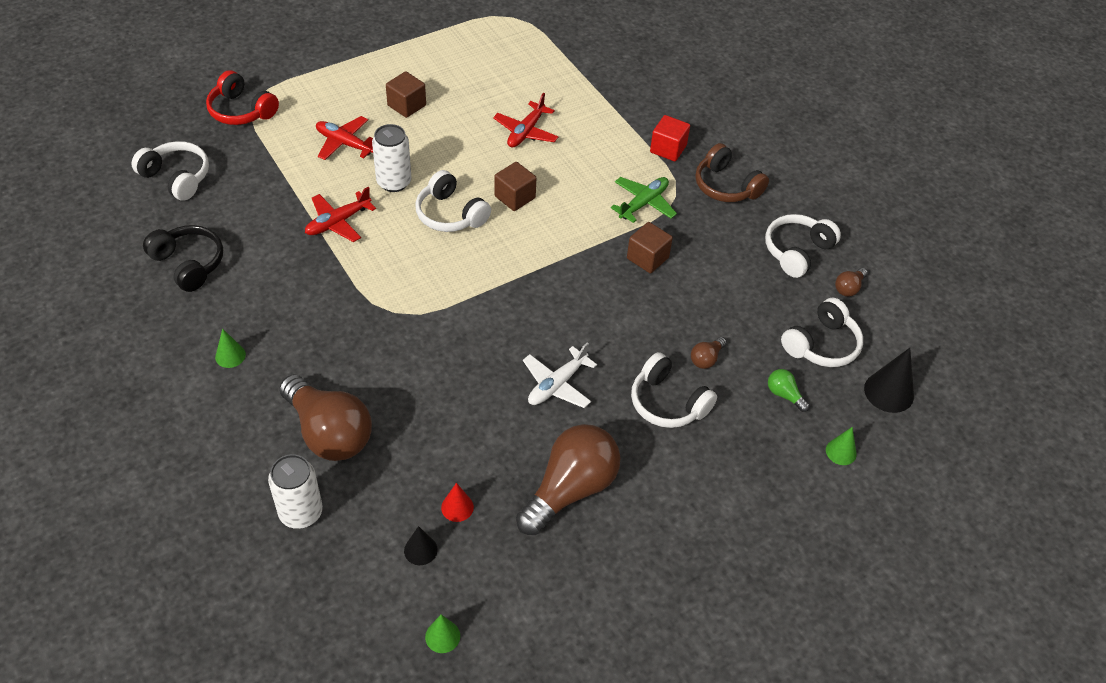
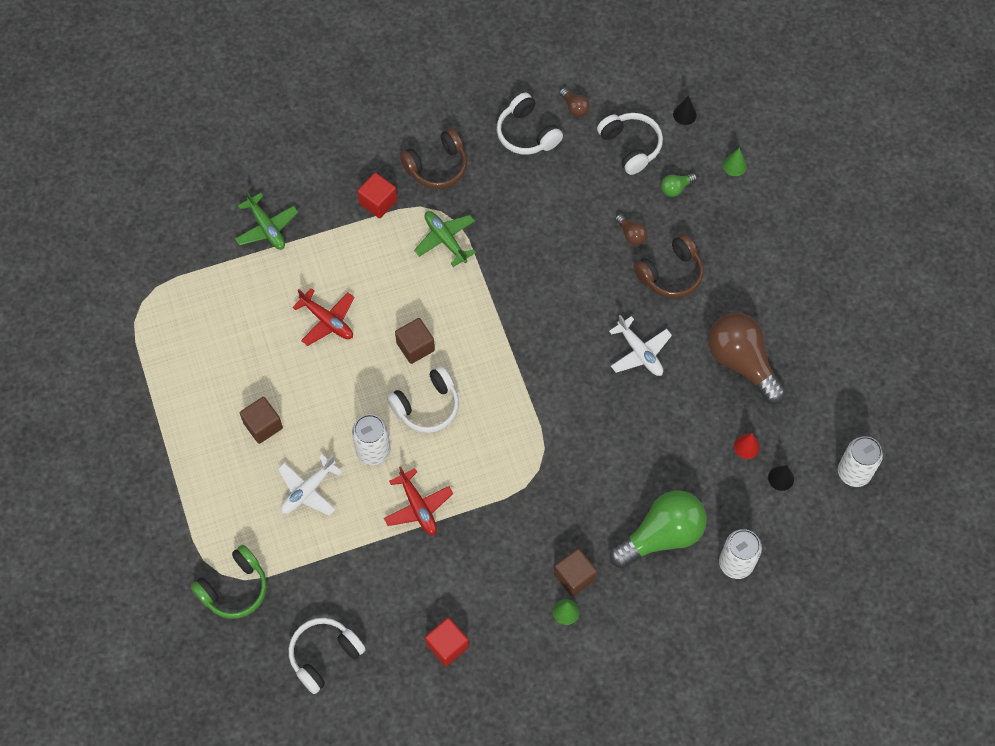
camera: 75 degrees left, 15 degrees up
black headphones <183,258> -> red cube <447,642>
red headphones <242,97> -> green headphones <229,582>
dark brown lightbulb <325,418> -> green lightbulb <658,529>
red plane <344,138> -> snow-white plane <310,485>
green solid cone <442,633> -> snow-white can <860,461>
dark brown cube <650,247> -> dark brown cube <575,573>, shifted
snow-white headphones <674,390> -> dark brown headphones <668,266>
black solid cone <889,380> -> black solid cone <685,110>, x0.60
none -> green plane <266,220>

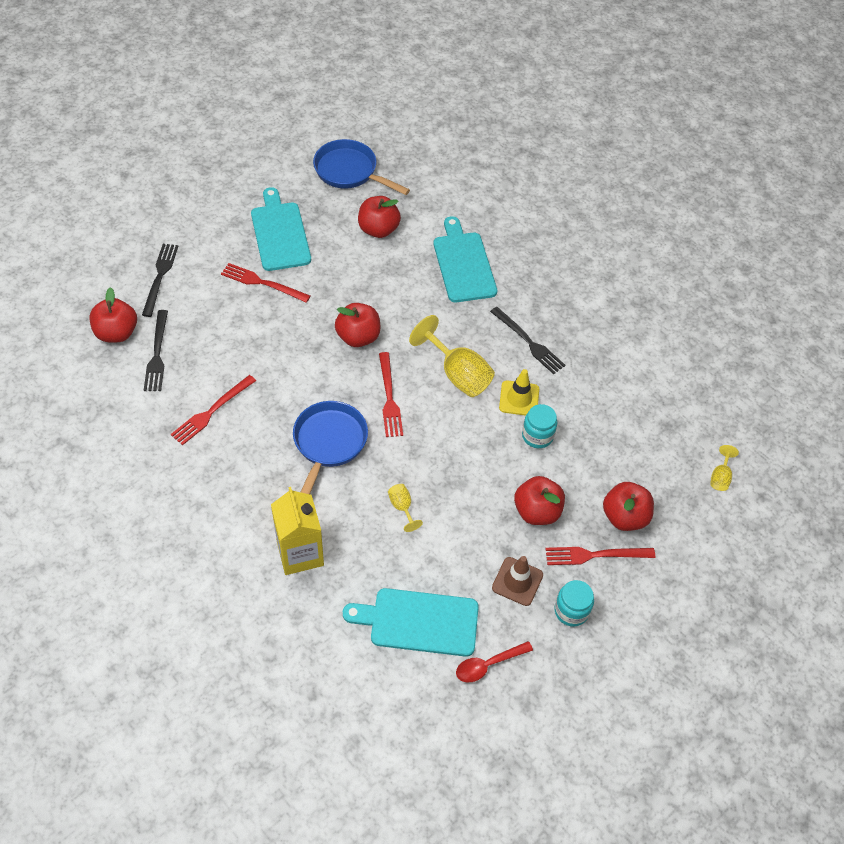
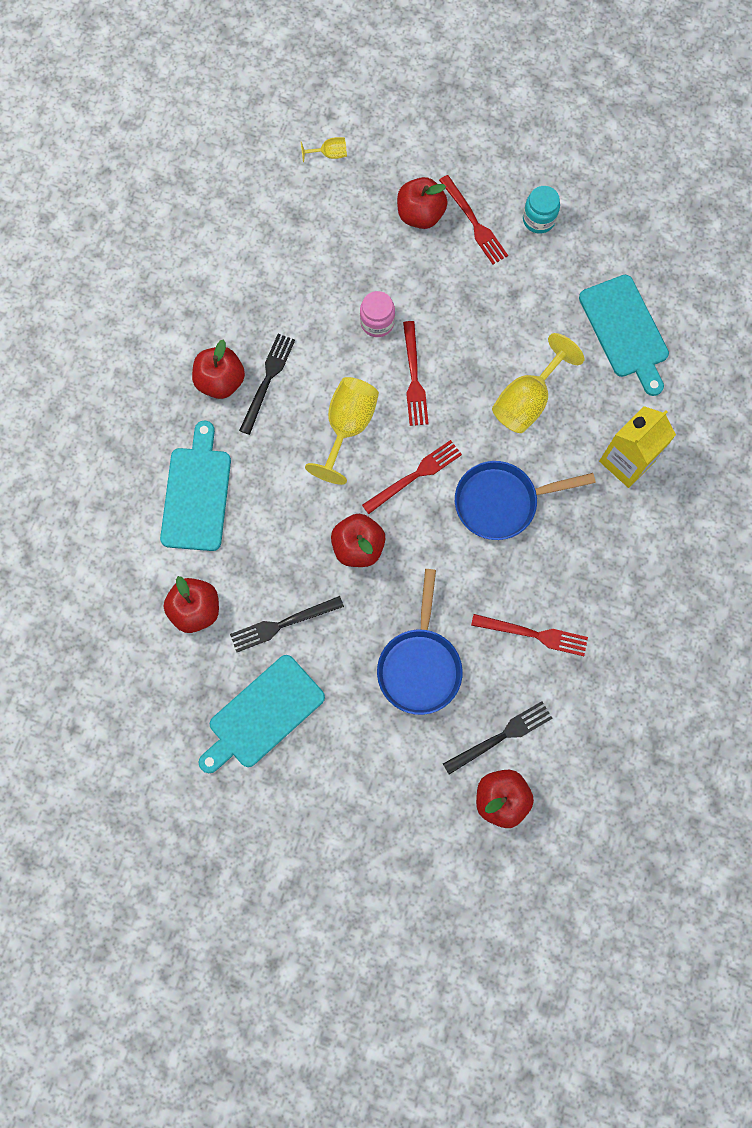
camera: 115 degrees left, 20 degrees up
black dinner fork <160,280> -> black dinner fork <287,624>, shifted
red dinner fork <265,283> -> red dinner fork <416,373>, shifted
blue frying pan <361,167> -> blue frying pan <420,642>, shifted
golden wine glass <405,508> -> golden wine glass <538,383>, x2.06
turquoise bread board <465,259> -> turquoise bread board <195,486>, 135 degrees clockwise
red tablespoon <494,662> -> none
dark brown safety cone <517,581> -> none
golden safety cone <519,392> -> none
red apple fruit <539,500> -> red apple fruit <218,369>, shifted
turquoise preserve jar <539,426> -> pink preserve jar <377,314>

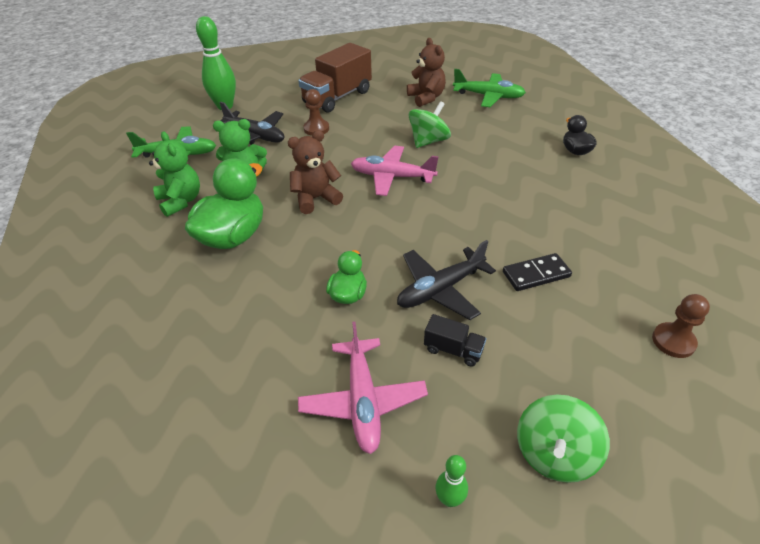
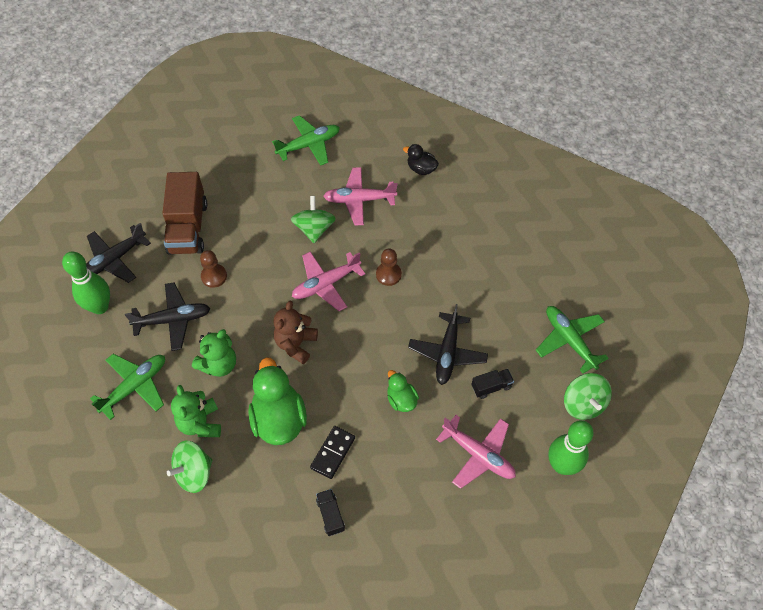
camera: 45 degrees left, 15 degrees up
green teddy <174,174> -> green teddy <196,411>, 120 degrees counterclockwise
dark brown teddy <426,72> -> none
green tenpin <451,481> -> green tenpin <571,447>, x2.07
black domino <537,272> -> black domino <332,452>, shifted
dark brown pawn <681,326> -> dark brown pawn <389,267>, shifted
none -> black plane <118,253>
none -> green whirligig <189,466>
none -> black lorry <330,512>
none -> pink plane <360,196>
none -> green plane <572,339>

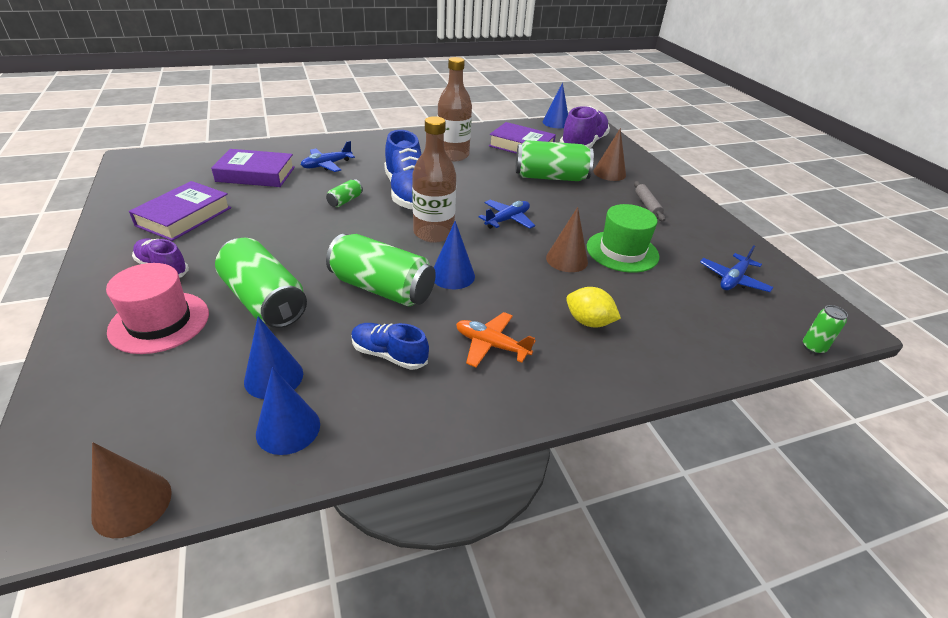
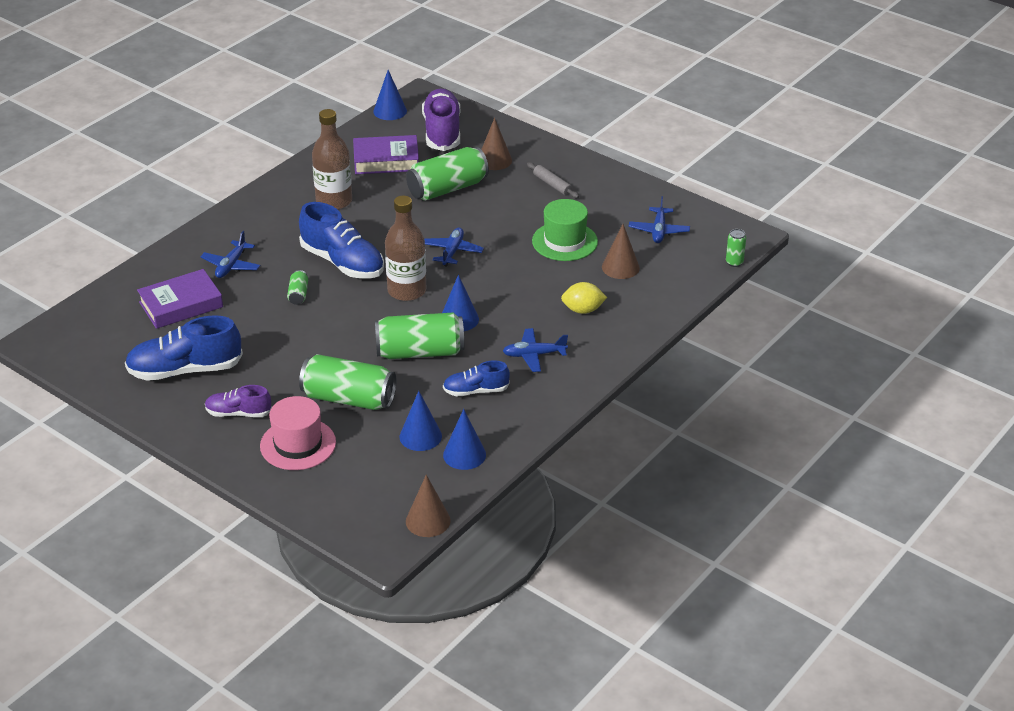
camera: 30 degrees left, 0 degrees up
royal purple hardcover <180,211> -> blue sneaker <184,348>
orange plane <496,339> -> blue plane <535,350>
dark brown solid cone <567,239> -> dark brown solid cone <621,251>, shifted

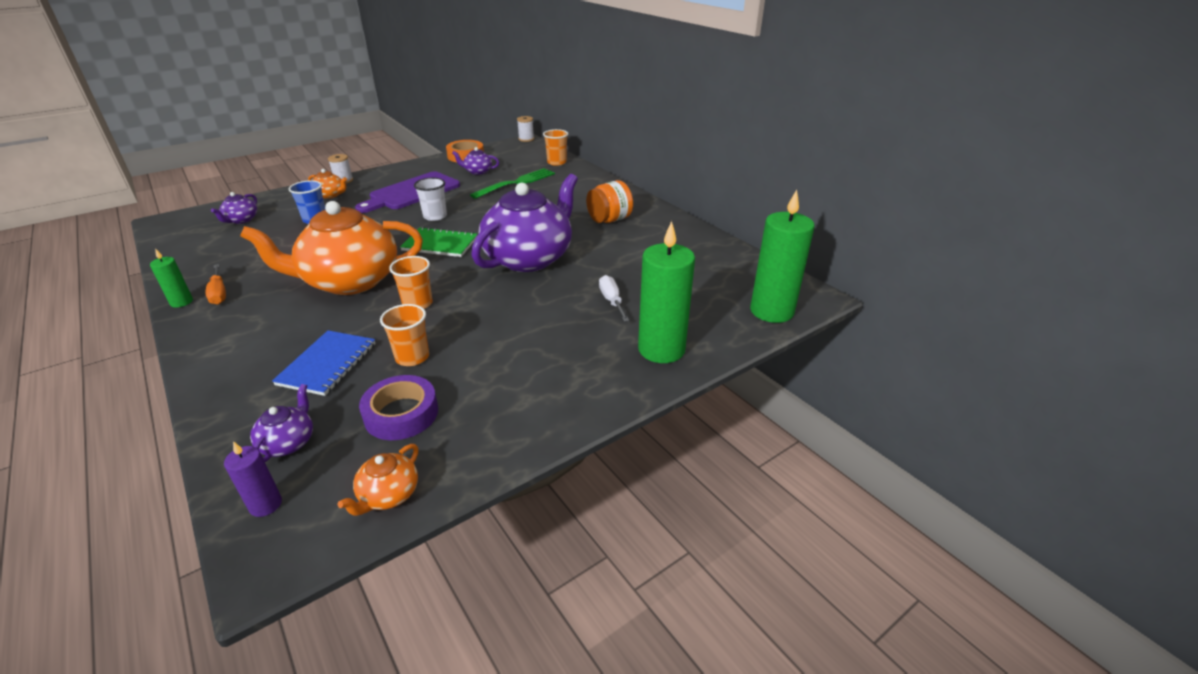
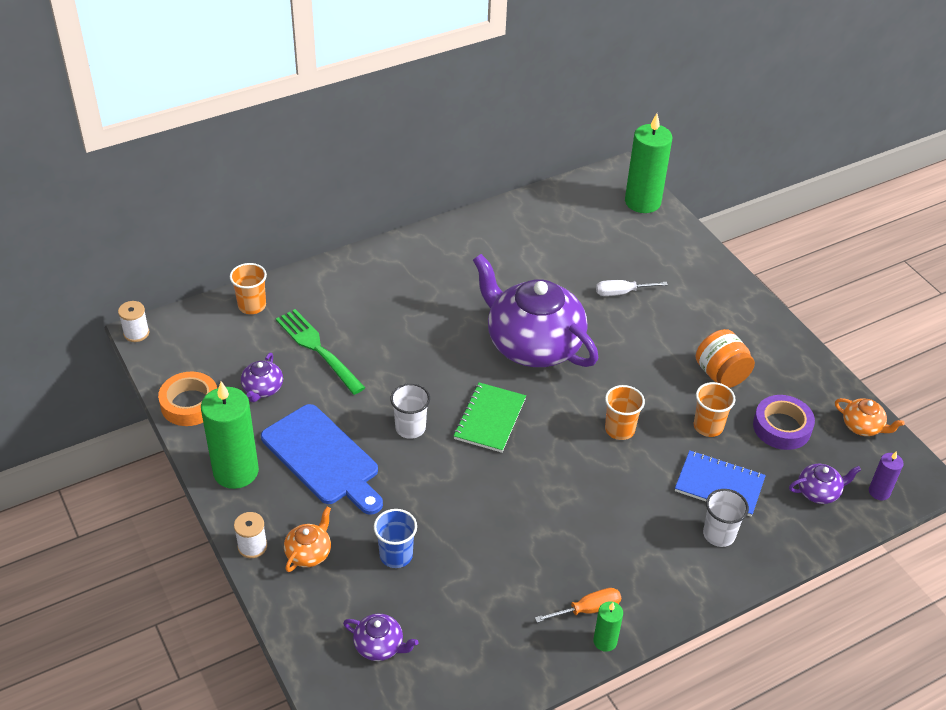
camera: 85 degrees left, 10 degrees up
orange tea pot <331,248> -> none
royal purple tea pot <281,423> -> royal purple tea pot <825,484>, 150 degrees clockwise
royal purple bread board <407,192> -> blue bread board <322,459>
orange preserve jar <609,201> -> orange preserve jar <725,358>, shifted
green candle <666,292> -> green candle <230,435>, shifted
none -> snow-white beaker <726,518>

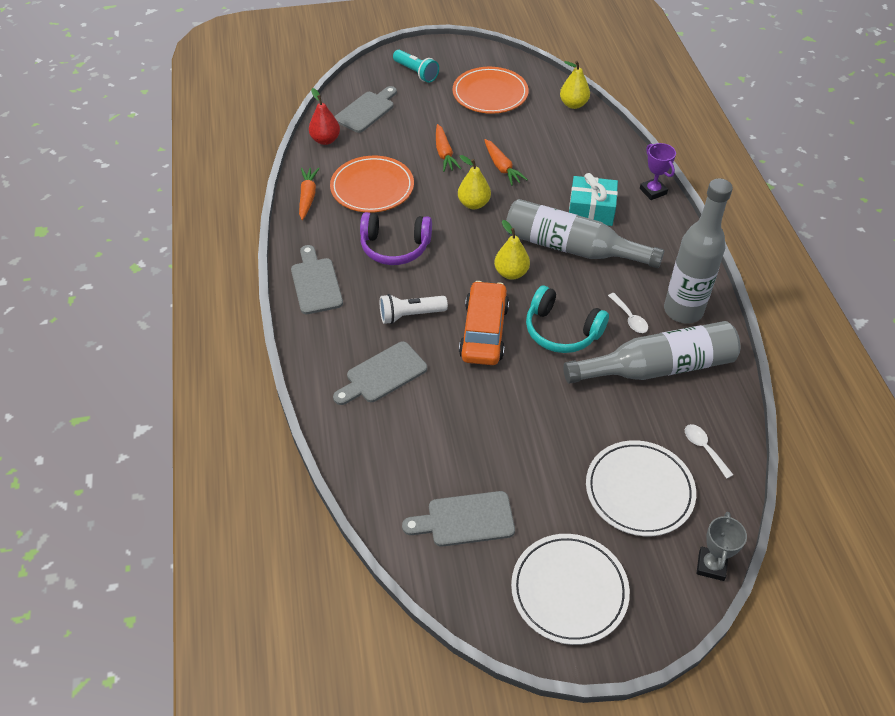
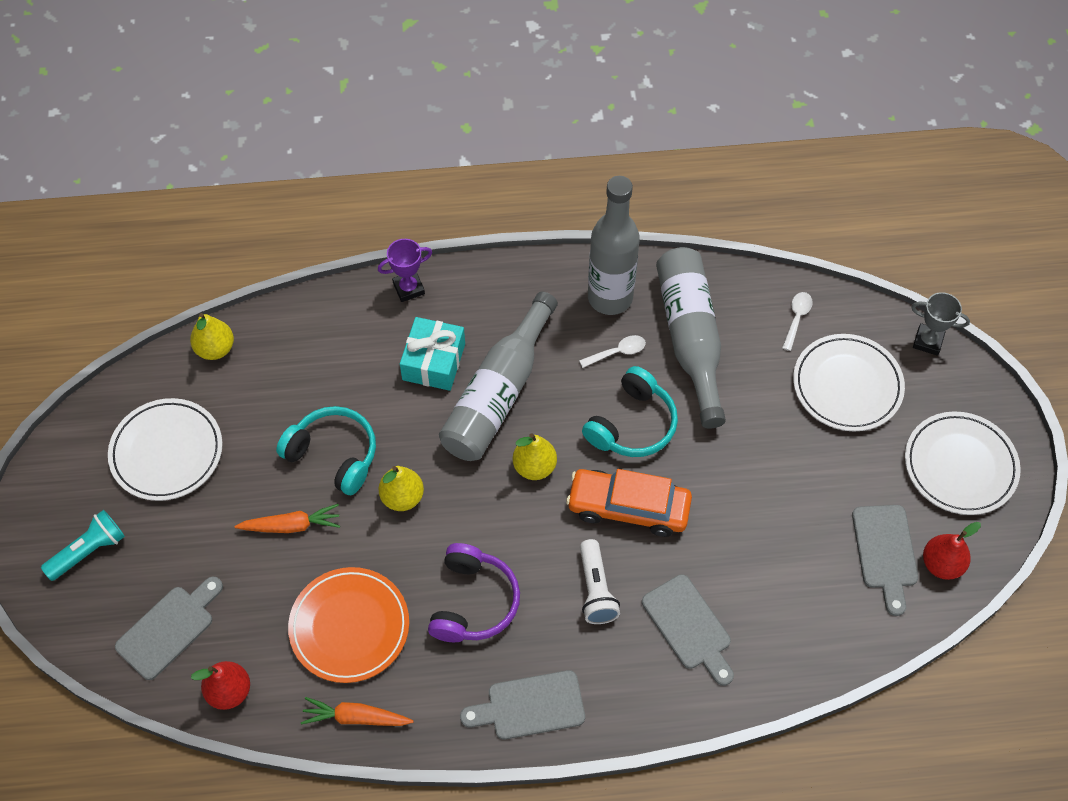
camera: 85 degrees left, 10 degrees up
gray bread board <366,109> -> gray bread board <169,628>, 90 degrees clockwise
orange flat dish <491,90> -> snow-white flat dish <165,449>
orange carrot <506,162> -> turquoise headphones <326,450>
snow-white tablespoon <709,451> -> snow-white tablespoon <797,321>, 135 degrees clockwise
none -> red pear <952,551>

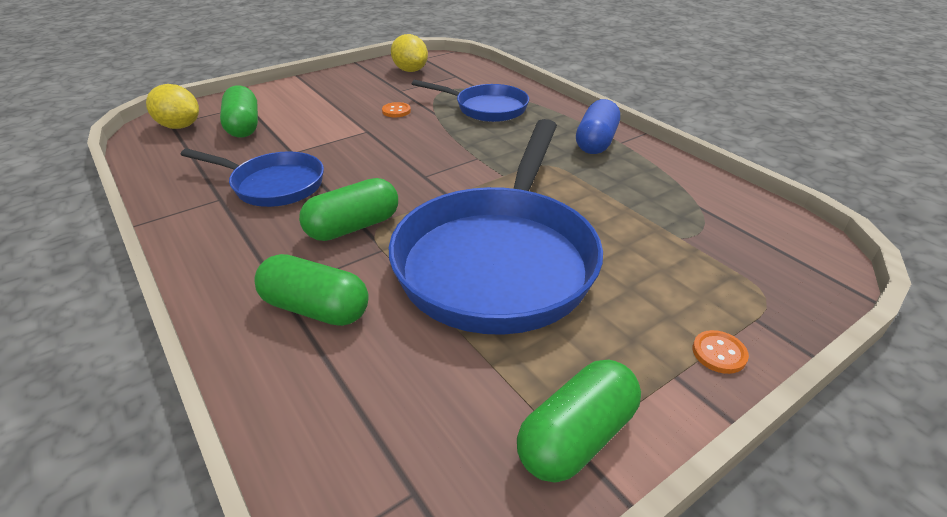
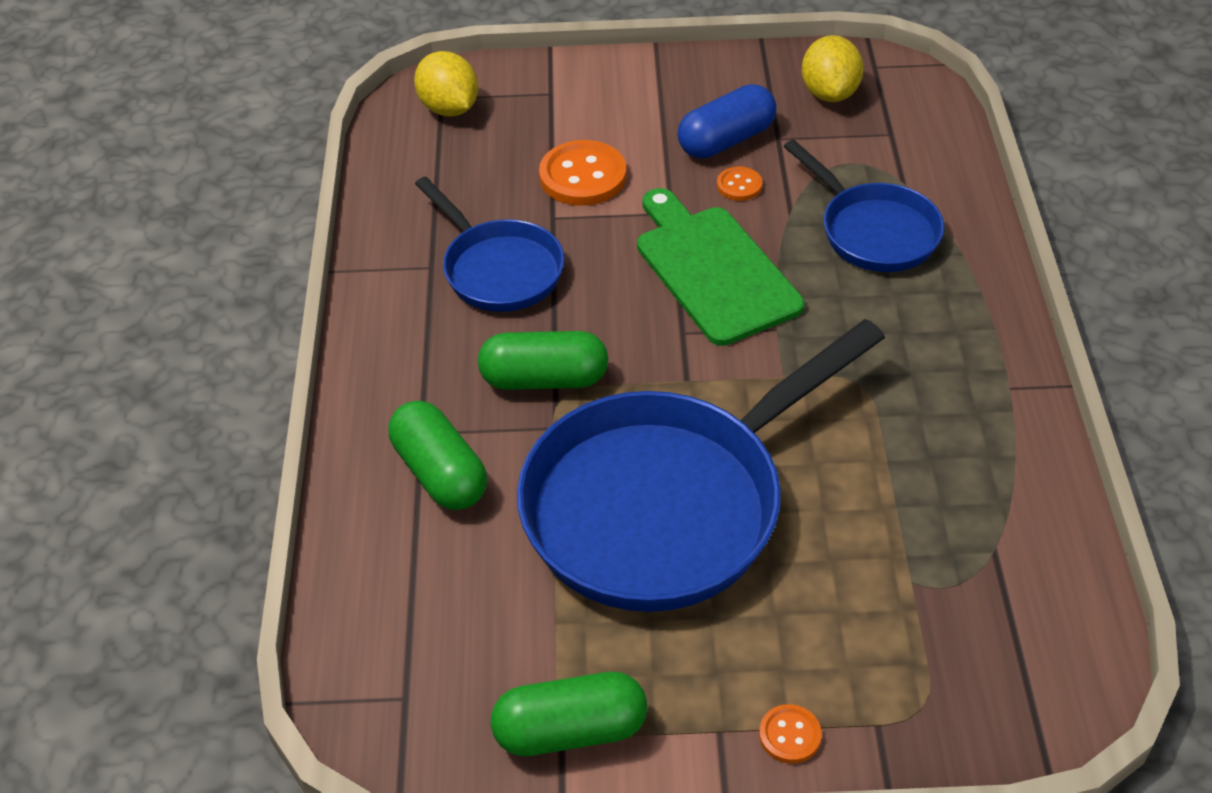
camera: 35 degrees right, 10 degrees up
green capsule <239,111> -> none
blue capsule <598,126> -> blue capsule <727,121>, shifted
none -> orange button <582,173>
none -> green bread board <720,267>

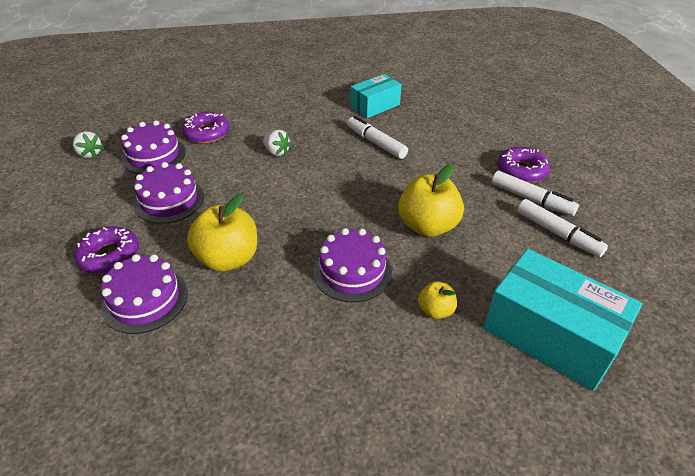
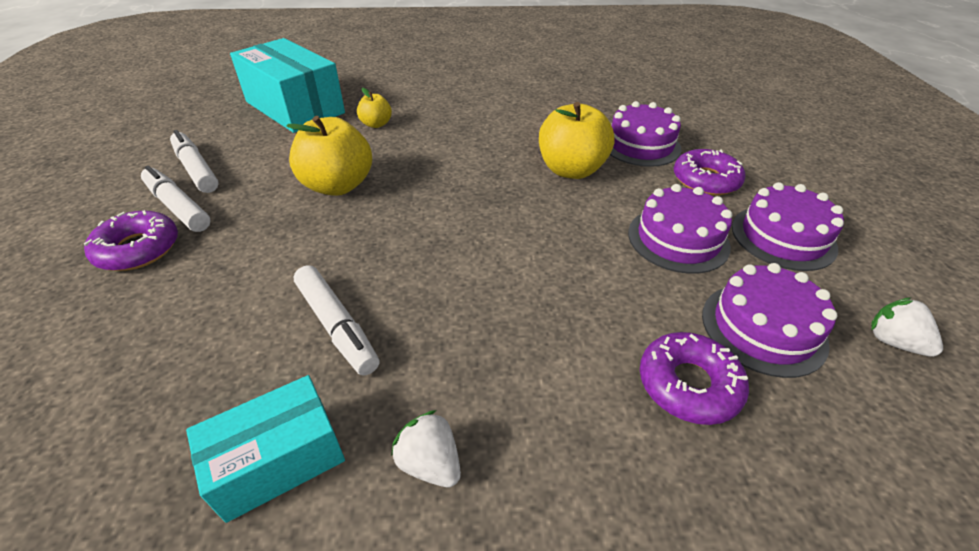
camera: 175 degrees left, 0 degrees up
snow-white berry <277,143> -> snow-white berry <426,448>, shifted
royal purple gateau <352,265> -> royal purple gateau <788,226>, shifted

